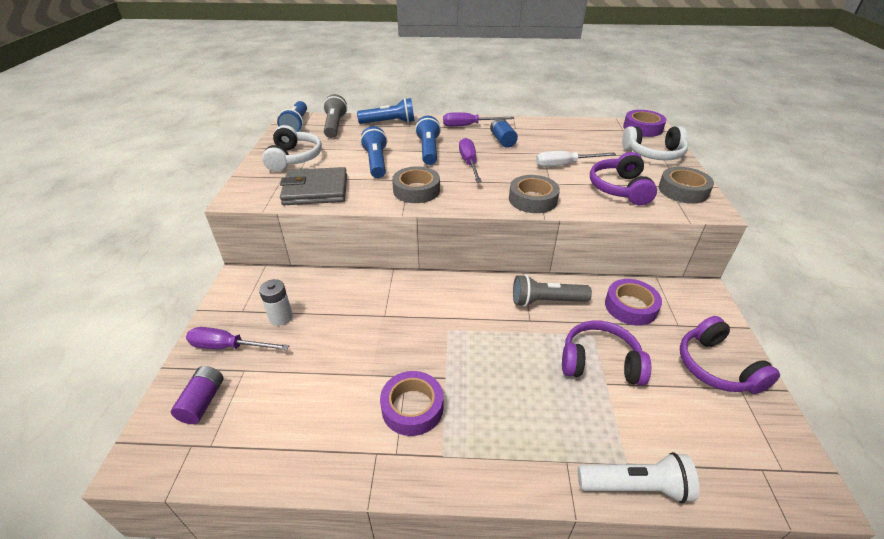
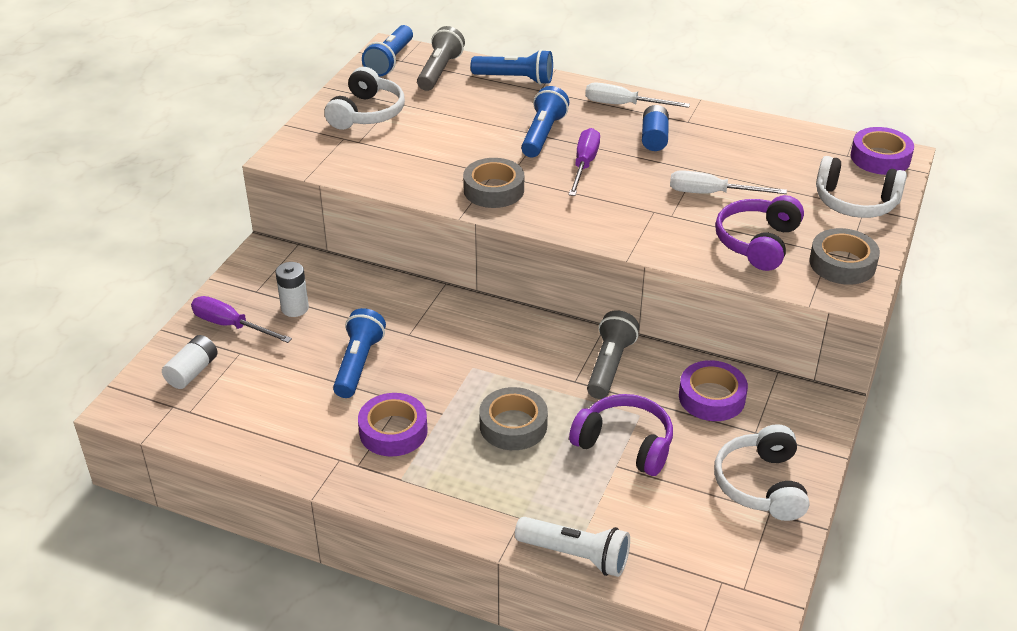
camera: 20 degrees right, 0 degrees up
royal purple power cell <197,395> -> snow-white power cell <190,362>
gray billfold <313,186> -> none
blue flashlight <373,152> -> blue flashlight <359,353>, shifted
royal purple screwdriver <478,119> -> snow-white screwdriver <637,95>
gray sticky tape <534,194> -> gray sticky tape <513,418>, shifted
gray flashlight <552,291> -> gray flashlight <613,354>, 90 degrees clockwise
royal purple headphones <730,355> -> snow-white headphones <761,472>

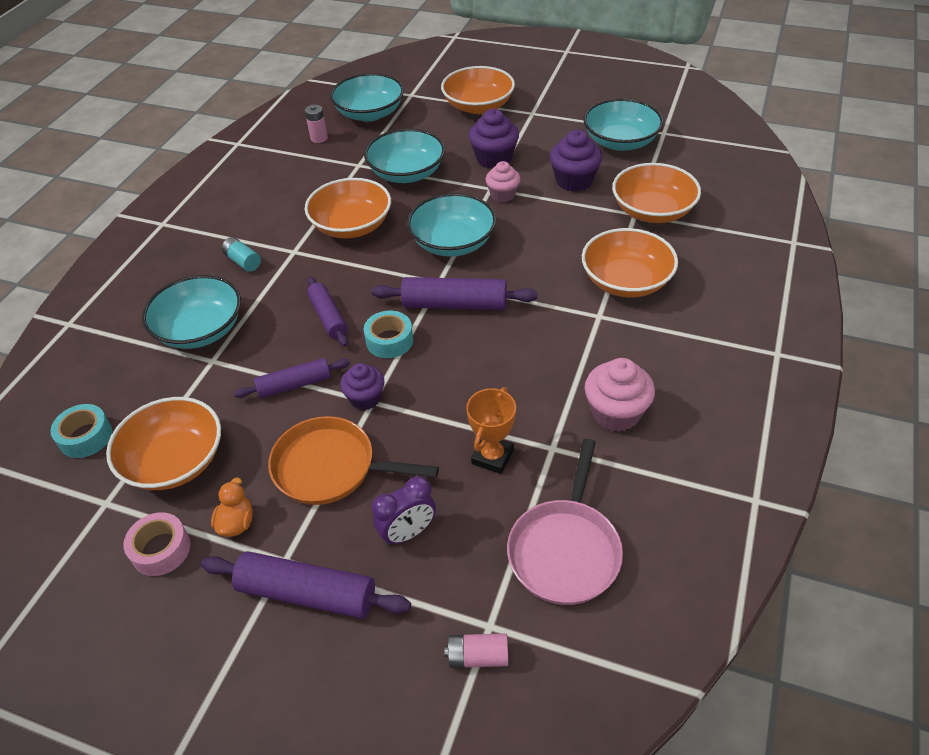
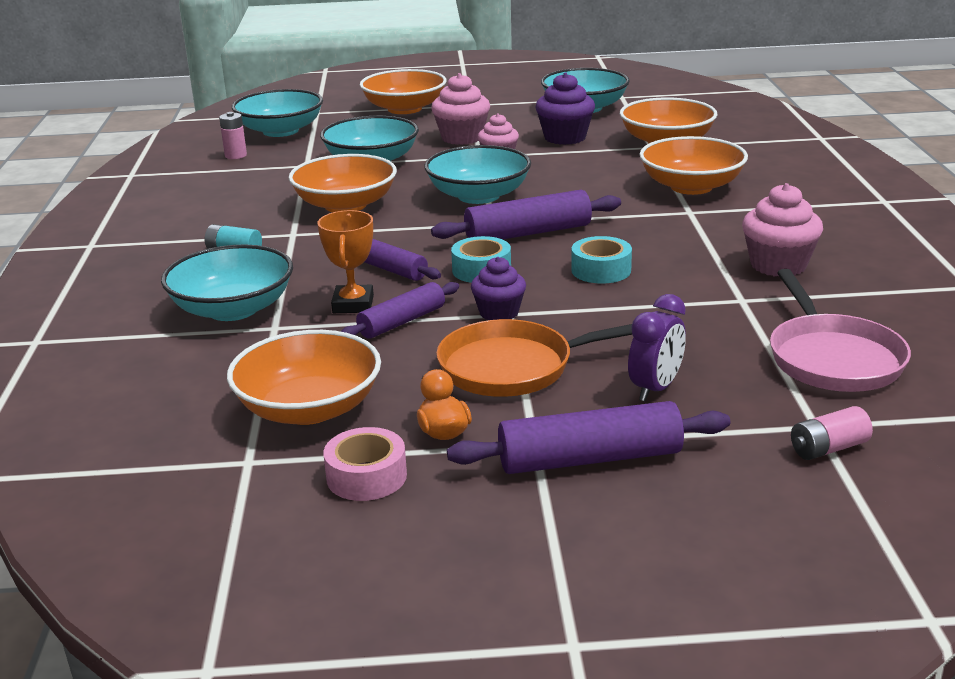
camera: 25 degrees left, 20 degrees down
turquoise sticky tape <81,431> -> turquoise sticky tape <601,260>, shifted
orange prize cup <491,430> -> orange prize cup <346,261>, shifted
royal purple muffin <494,139> -> pink muffin <460,109>

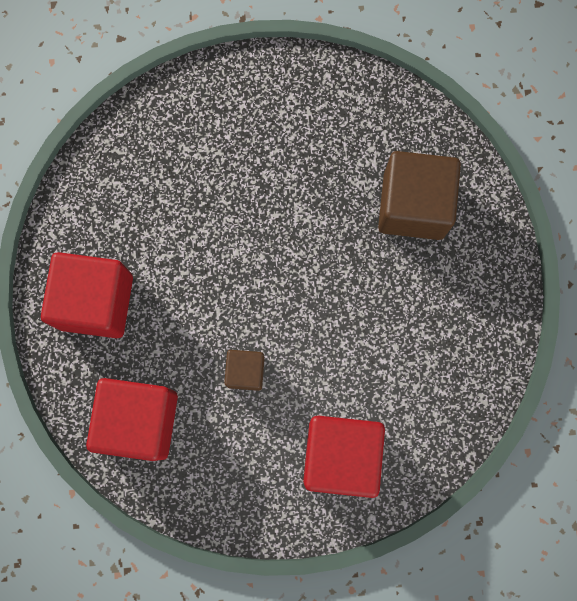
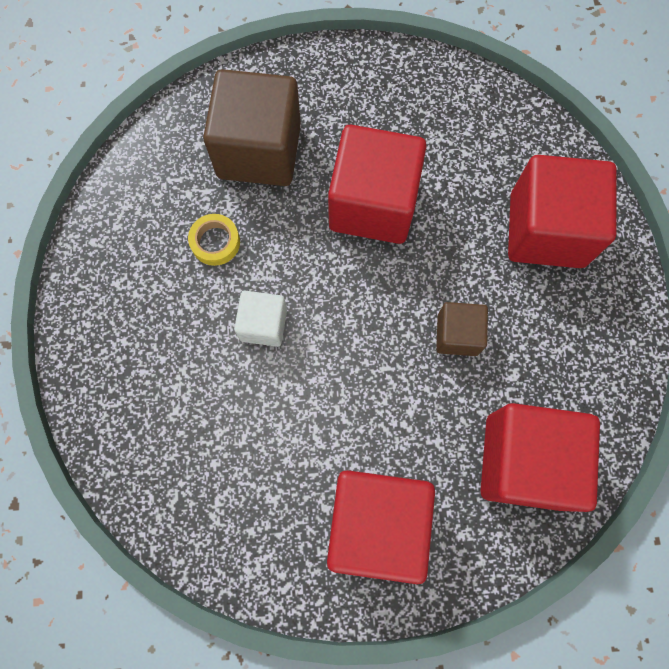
camera: 90 degrees left, 5 degrees down
none -> golden sticky tape <214,240>
none -> snow-white cube <260,319>
none -> red cube <377,184>

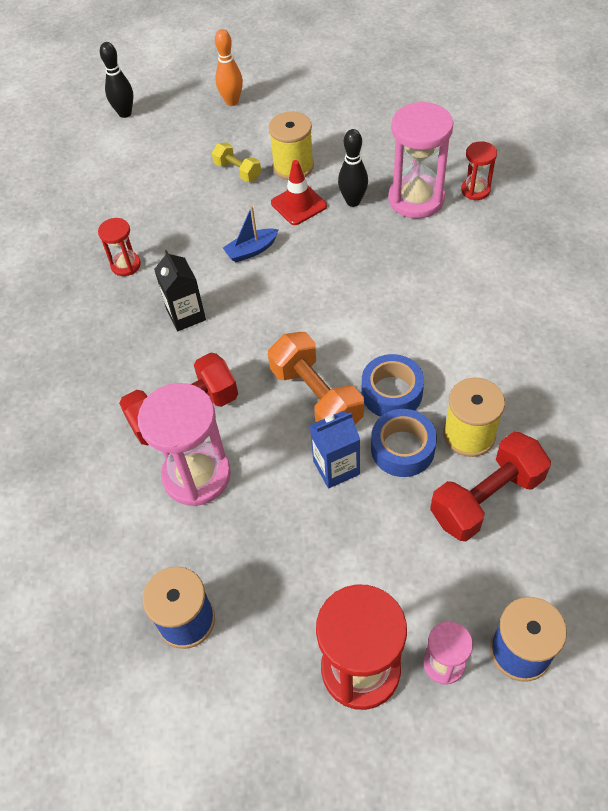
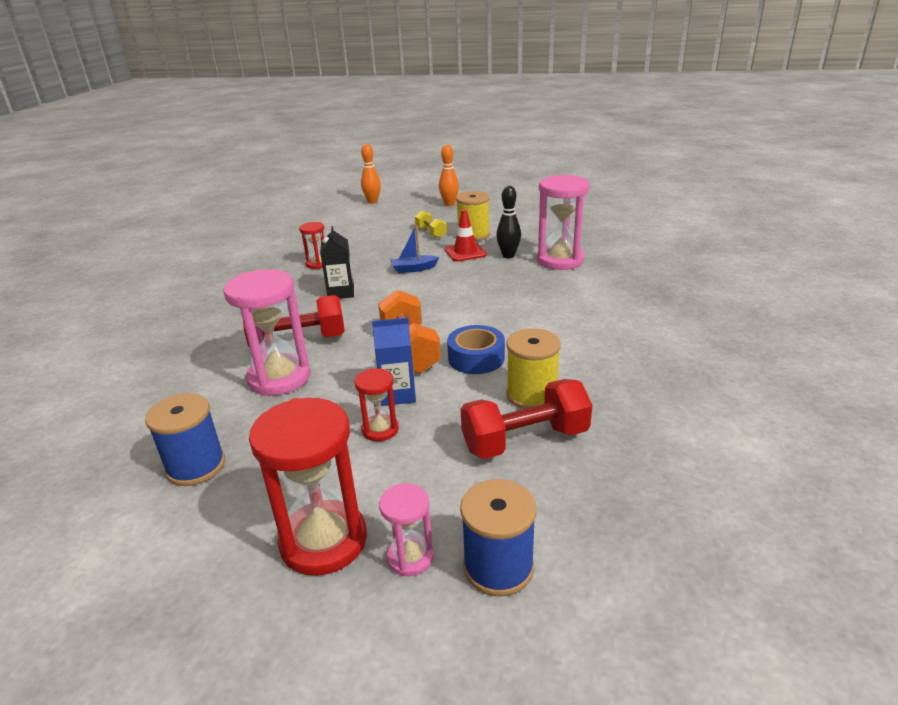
camera: 15 degrees right, 25 degrees down
black tenpin <116,80> -> orange tenpin <371,174>
blue sticky tape <404,443> -> none
red sandglass <479,170> -> red sandglass <377,404>, shifted

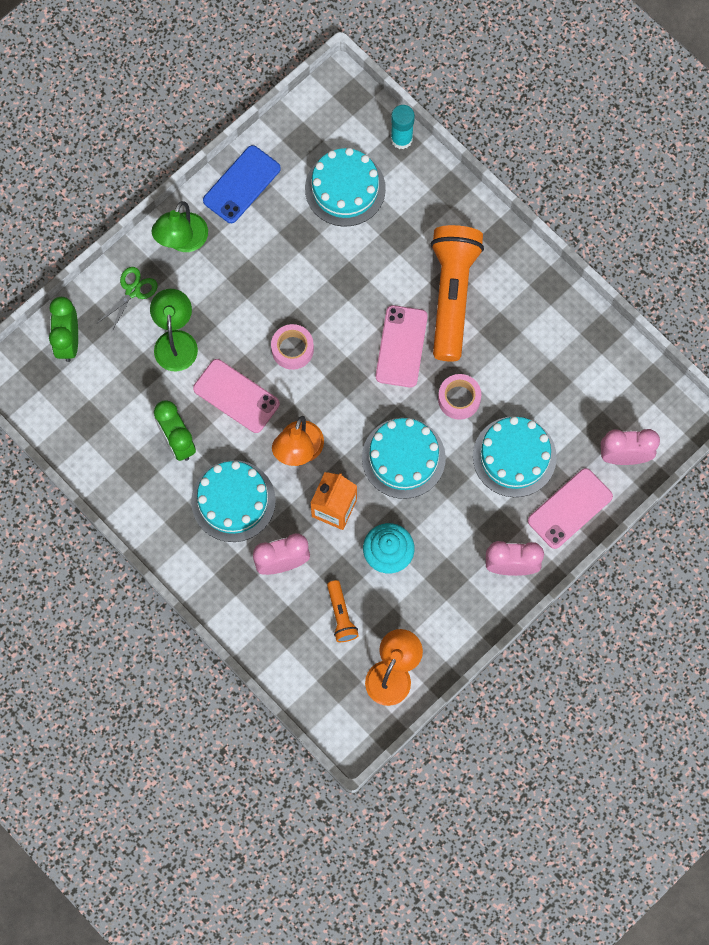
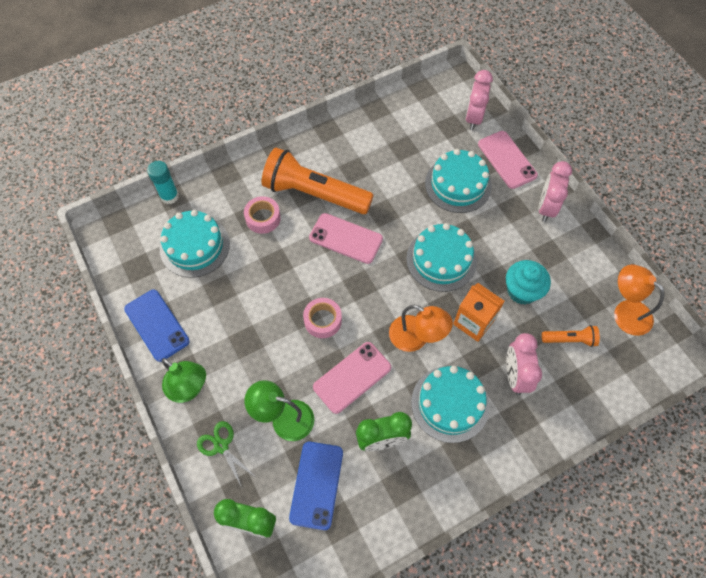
camera: 75 degrees left, 10 degrees down
pink sticky tape <459,397> -> pink sticky tape <262,215>, shifted
none -> blue phone <316,486>

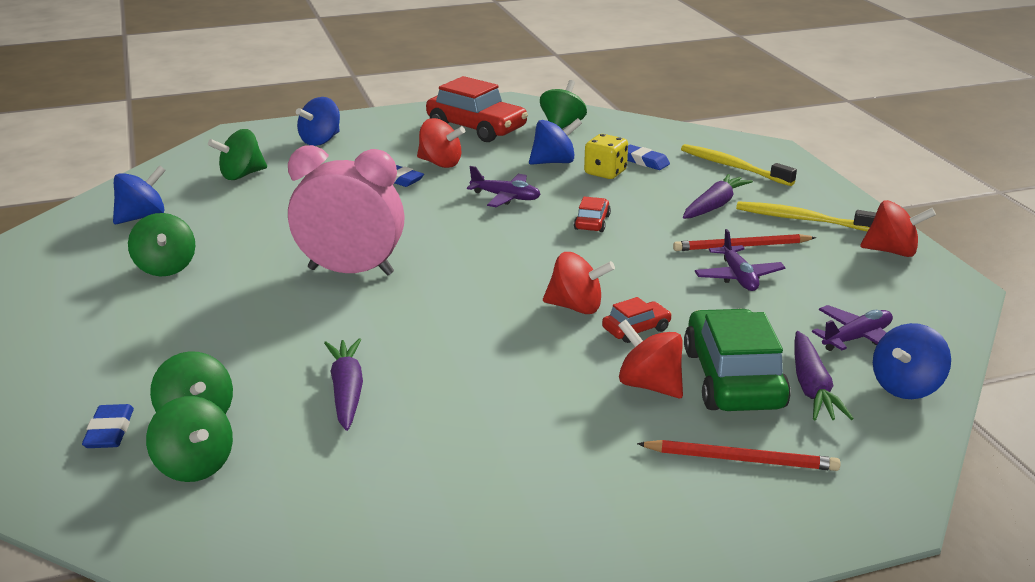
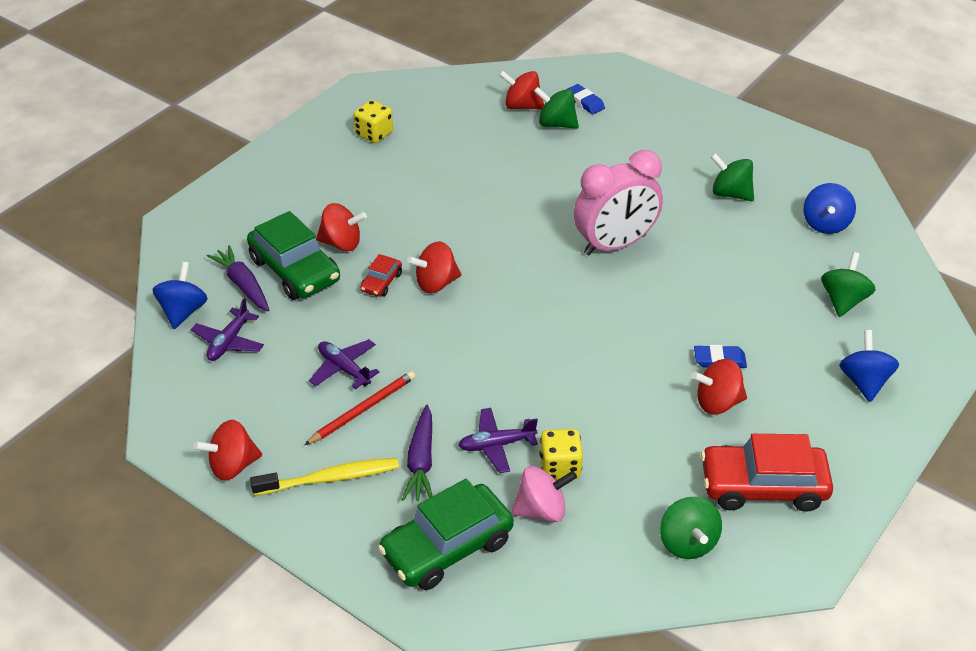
camera: 145 degrees right, 15 degrees up
green whirligig <189,439> -> red whirligig <521,89>
royal purple carrot <343,384> -> none
royal purple plane <504,186> -> royal purple plane <498,440>, shifted
blue whirligig <555,141> -> none
red car <592,214> -> none
blue pencil eraser <648,157> -> pink whirligig <544,494>
red pencil <739,455> -> none
golden toothbrush <739,165> -> green car <446,534>
none -> golden die <373,121>

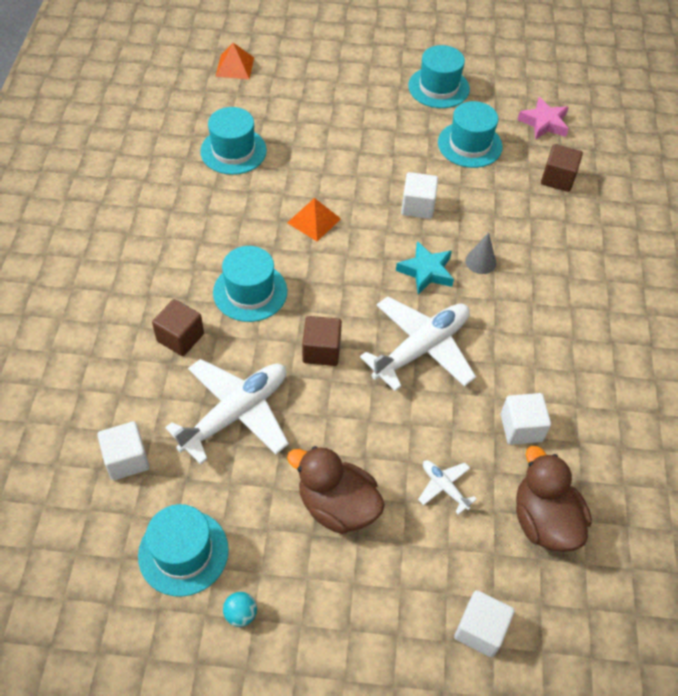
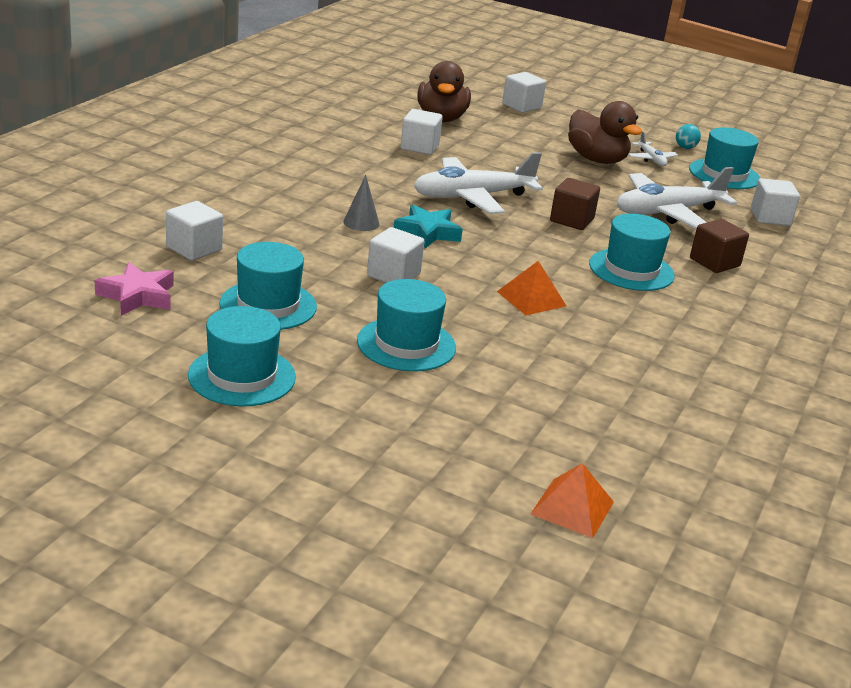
camera: 160 degrees left, 25 degrees down
turquoise hat <233,141> -> turquoise hat <406,325>, shifted
snow-white plane <447,487> -> snow-white plane <653,148>, shifted
dark brown cube <562,168> -> snow-white cube <194,231>

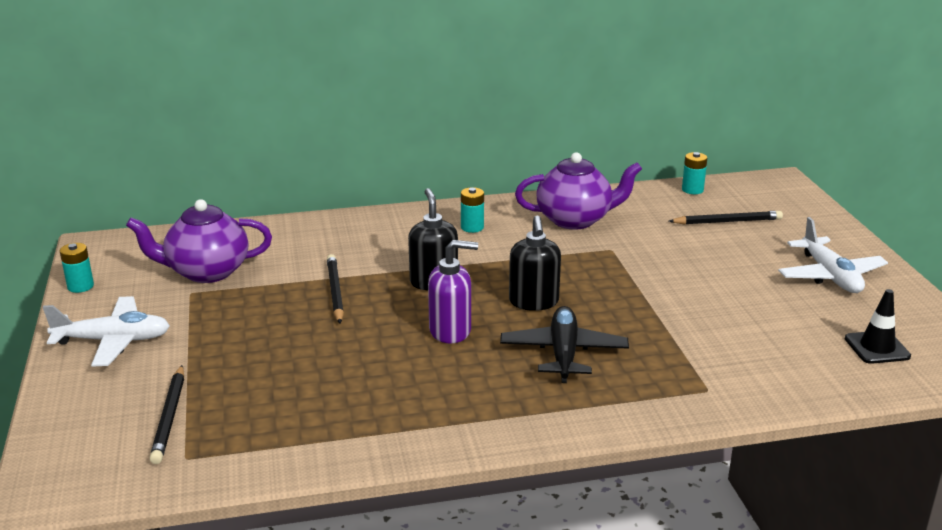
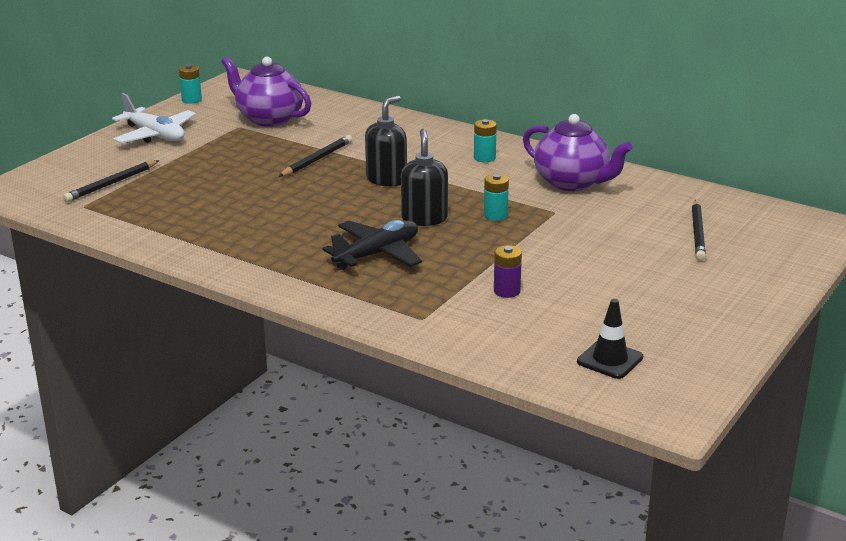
camera: 45 degrees right, 0 degrees up
royal purple pump bottle <453,291> -> none
black pump bottle <535,263> -> black pump bottle <424,177>, 135 degrees clockwise
black pencil <726,217> -> black pencil <699,230>, 60 degrees clockwise
turquoise power cell <694,173> -> turquoise power cell <496,197>, shifted
snow-white plane <833,255> -> none
none -> royal purple power cell <508,271>

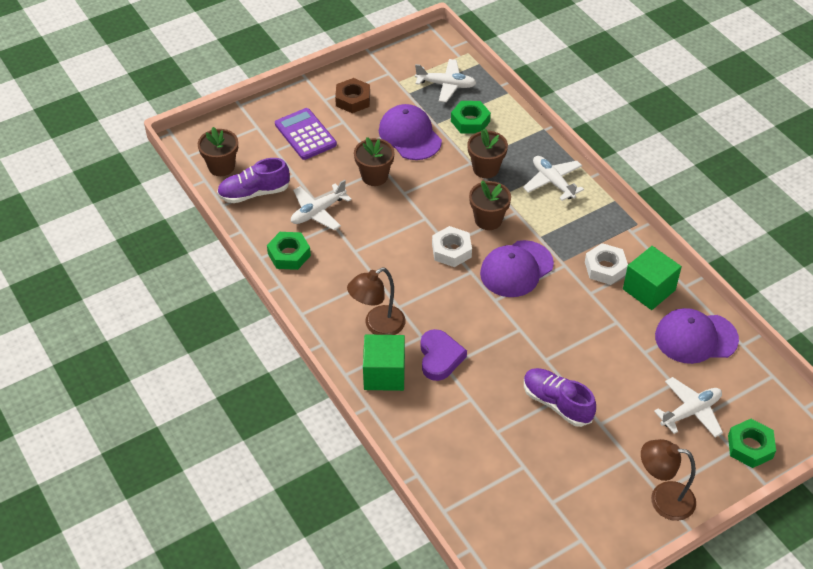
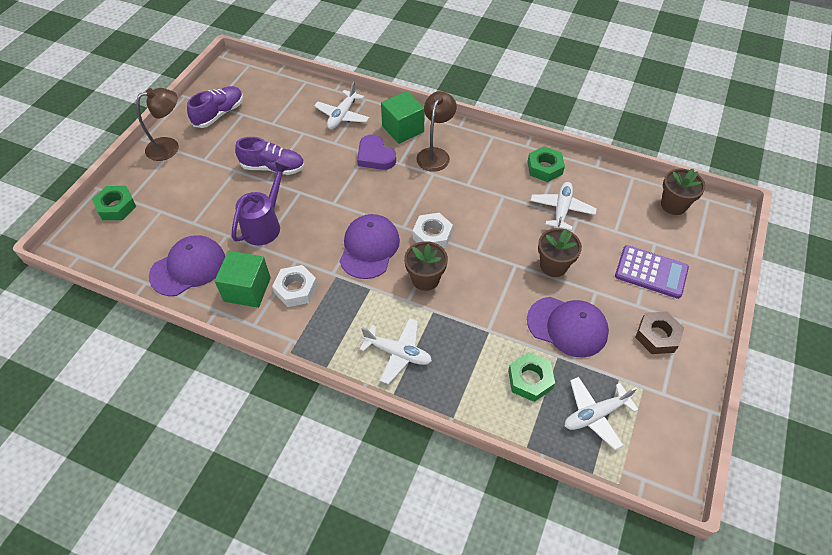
camera: 145 degrees right, 5 degrees up
royal purple sneaker <253,180> -> royal purple sneaker <215,107>, shifted
dark brown flower pot <487,153> -> none
snow-white plane <688,407> -> snow-white plane <341,105>, shifted
none -> royal purple sprinkling can <260,203>

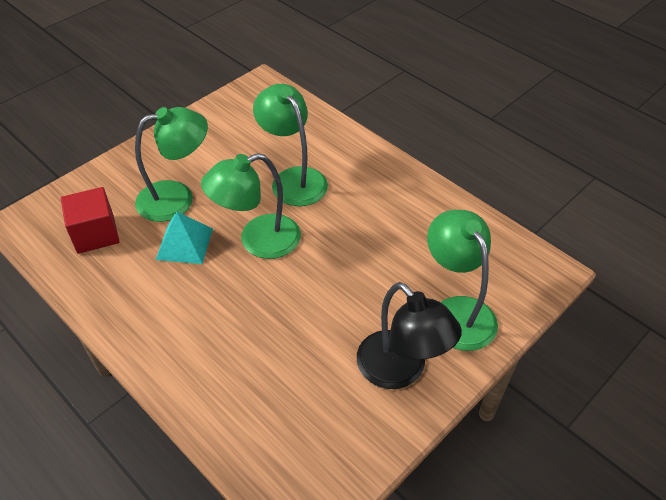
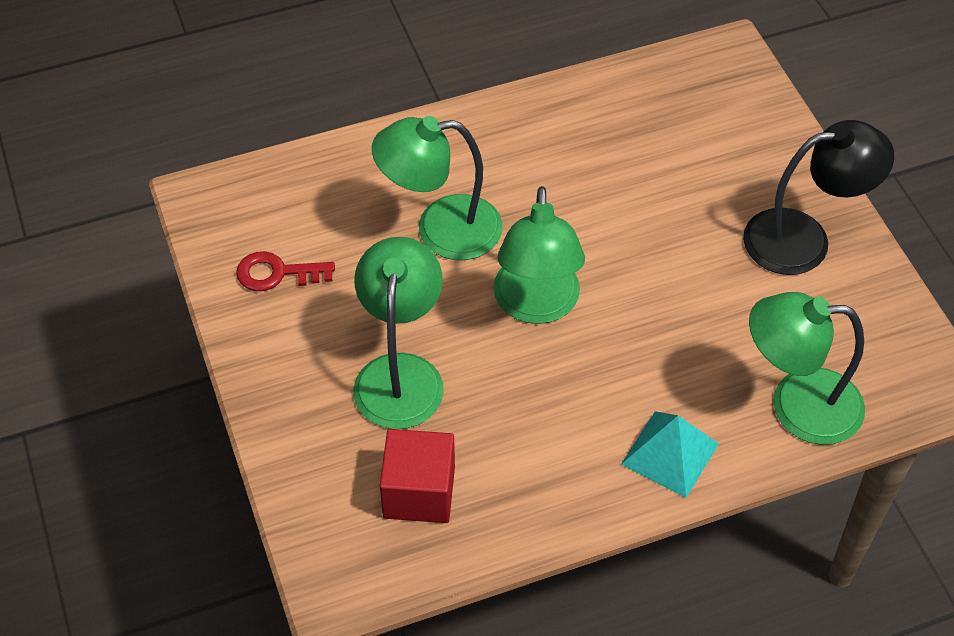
camera: 65 degrees left, 5 degrees up
turquoise pyramid shape <184,238> -> turquoise pyramid shape <670,454>, shifted
green reading lamp <462,280> -> green reading lamp <807,368>, shifted
none -> red door key <285,271>

